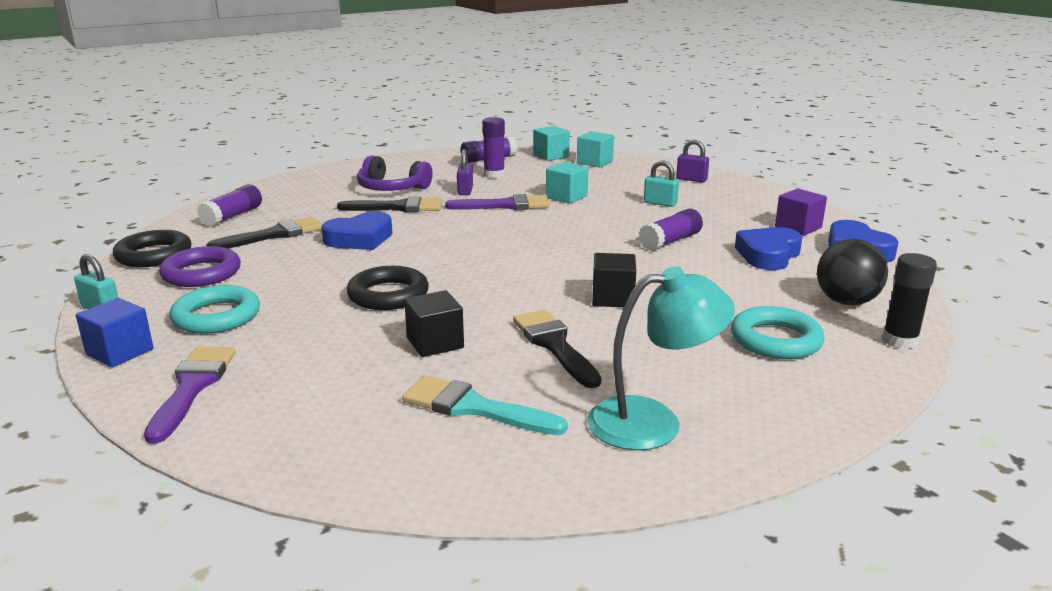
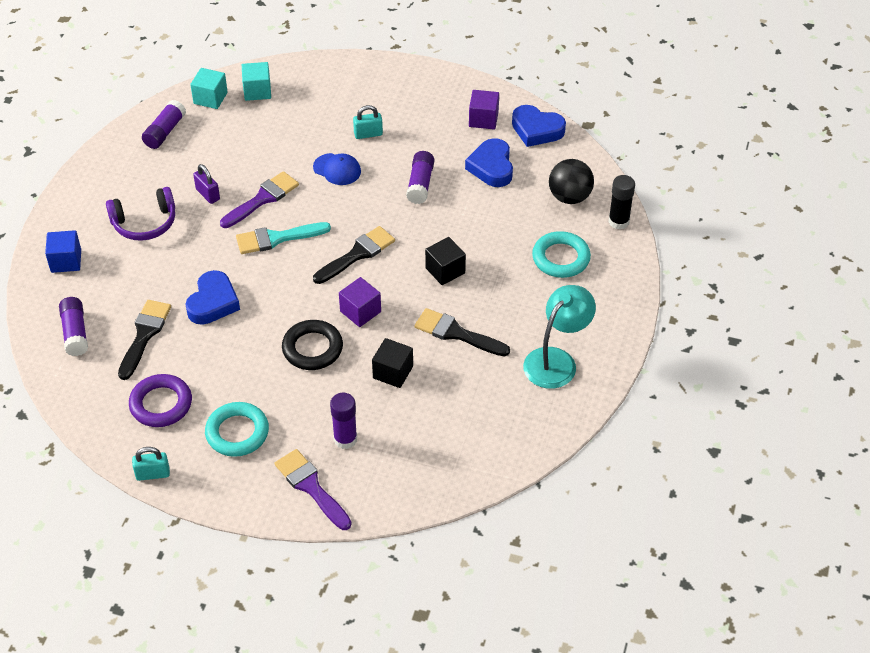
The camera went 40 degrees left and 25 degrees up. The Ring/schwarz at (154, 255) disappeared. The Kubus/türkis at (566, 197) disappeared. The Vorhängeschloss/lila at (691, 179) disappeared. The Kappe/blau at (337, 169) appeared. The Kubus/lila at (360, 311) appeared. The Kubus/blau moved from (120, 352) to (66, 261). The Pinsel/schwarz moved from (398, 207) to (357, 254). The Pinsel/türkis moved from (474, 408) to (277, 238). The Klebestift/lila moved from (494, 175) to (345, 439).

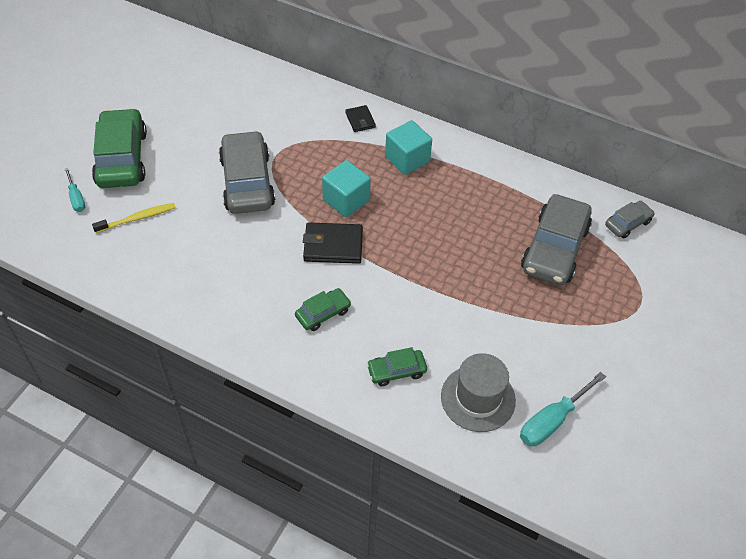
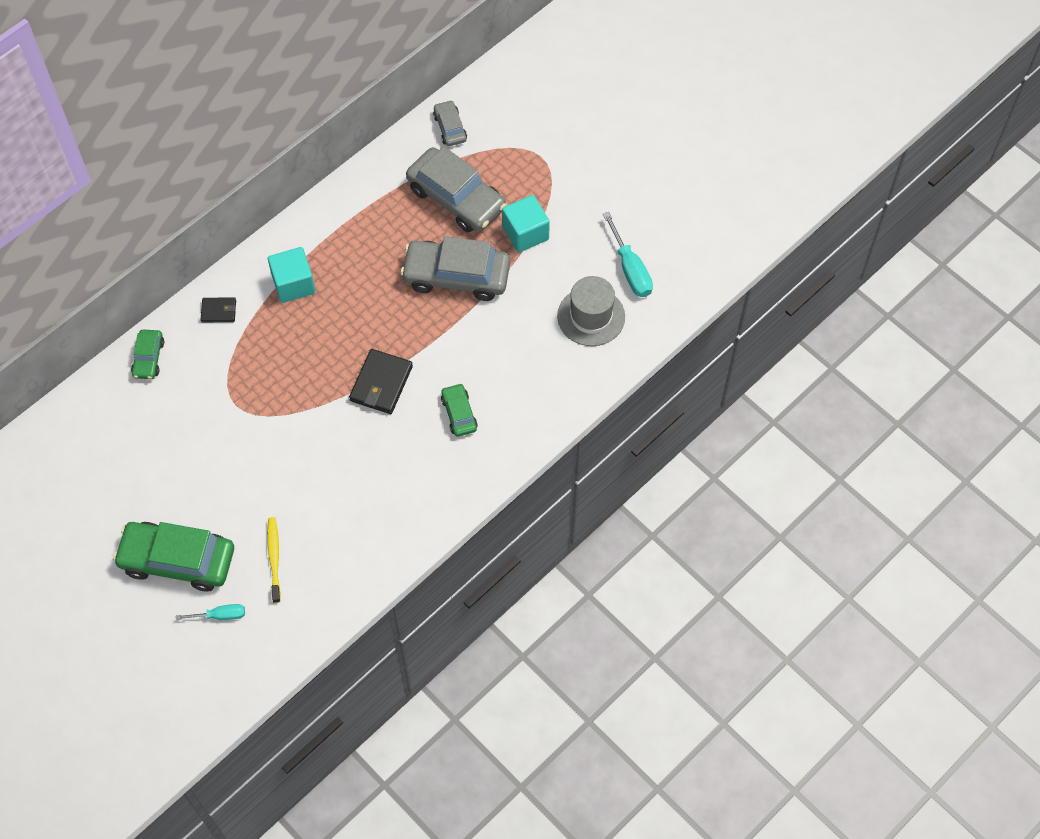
The camera went 70 degrees left and 10 degrees up. The Auto/grau moved from (247, 182) to (456, 276). The Kubus/türkis moved from (346, 200) to (525, 233). The Auto/grün moved from (396, 371) to (148, 358).

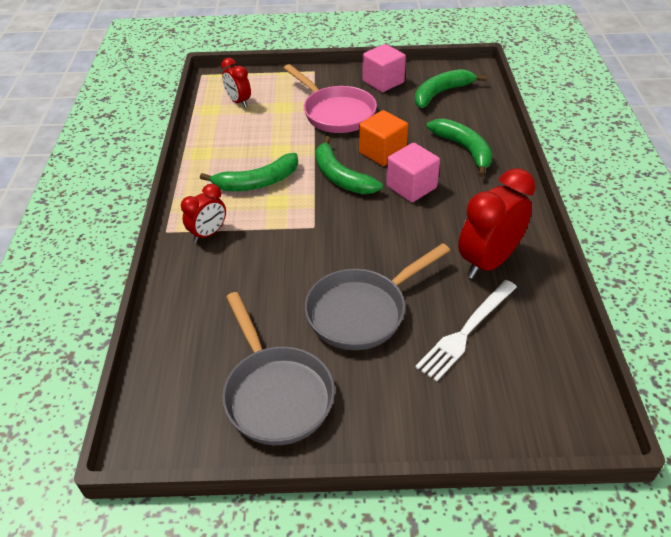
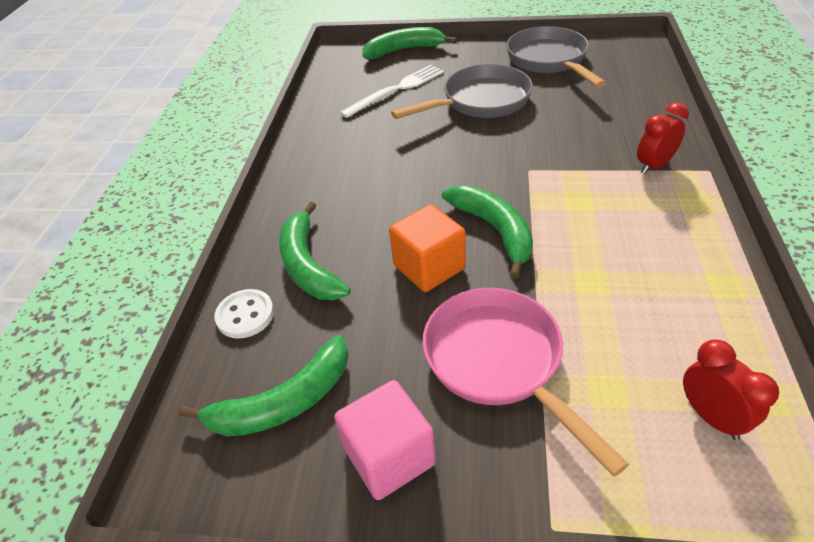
The camera went 170 degrees left and 0 degrees up. The Kubus/rosa at (411, 187) disappeared. The Wecker/rot at (488, 262) disappeared. The Knopf/weiß at (245, 315) appeared. The Banane/grün moved from (257, 182) to (404, 50).

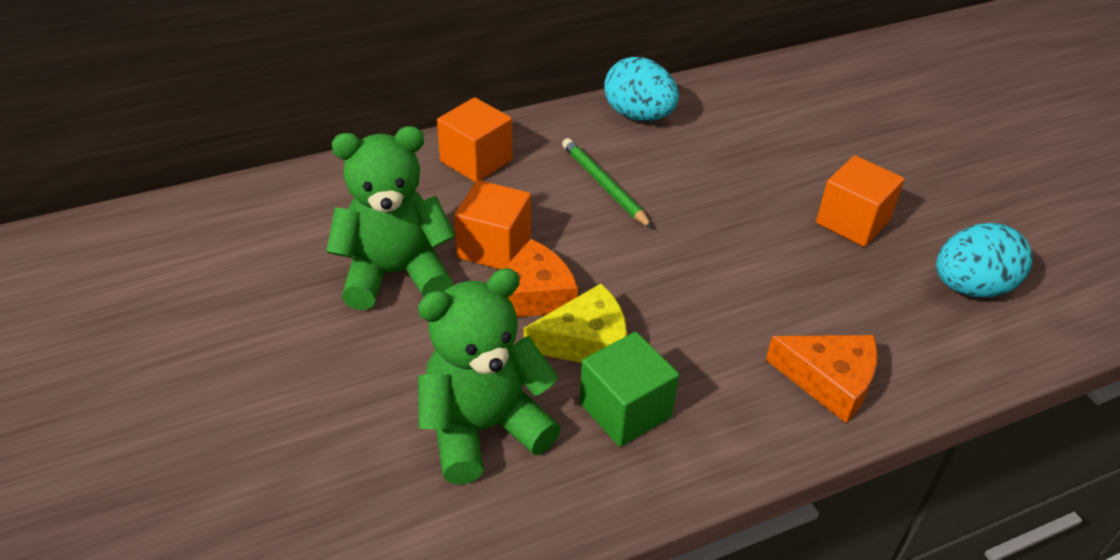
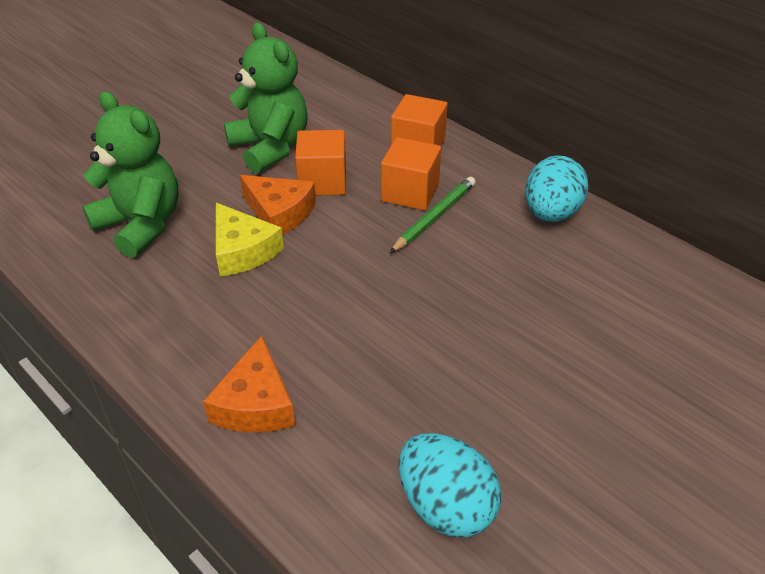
The camera went 70 degrees right and 0 degrees up. The Kubus/grün at (625, 410) disappeared. The Kubus/orange moved from (852, 222) to (410, 192).

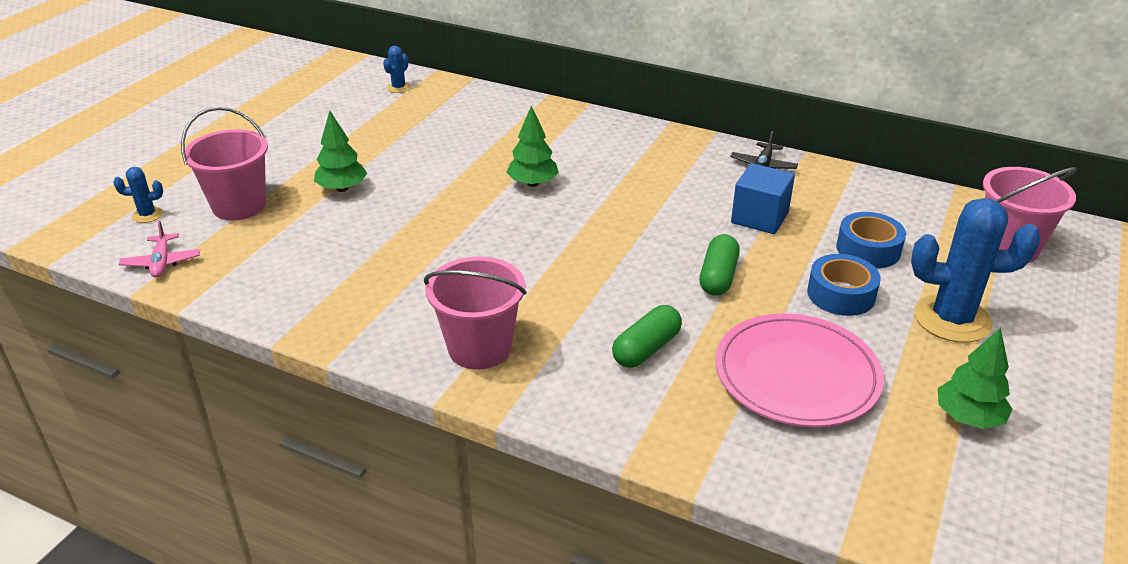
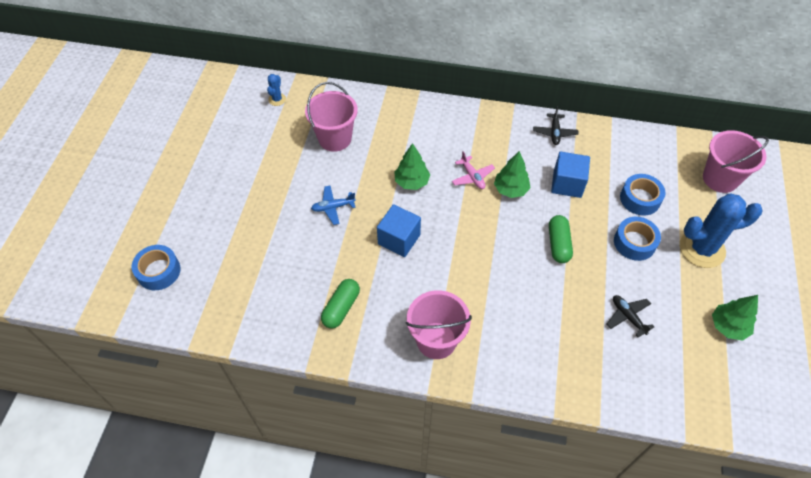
The camera went 15 degrees left and 20 degrees up. The Flugzeug/blau at (333, 207) appeared. The Kubus/blau at (399, 239) appeared. The Flugzeug/rosa moved from (162, 263) to (472, 177). The Eimer/rosa moved from (239, 206) to (335, 138). The Baum/grün moved from (342, 188) to (510, 189). The Kapsel/grün moved from (646, 349) to (341, 308). The Kaktus/blau at (147, 215) was replaced by the Klebeband/blau at (158, 271). The Teller/rosa at (796, 375) was replaced by the Flugzeug/schwarz at (628, 317).

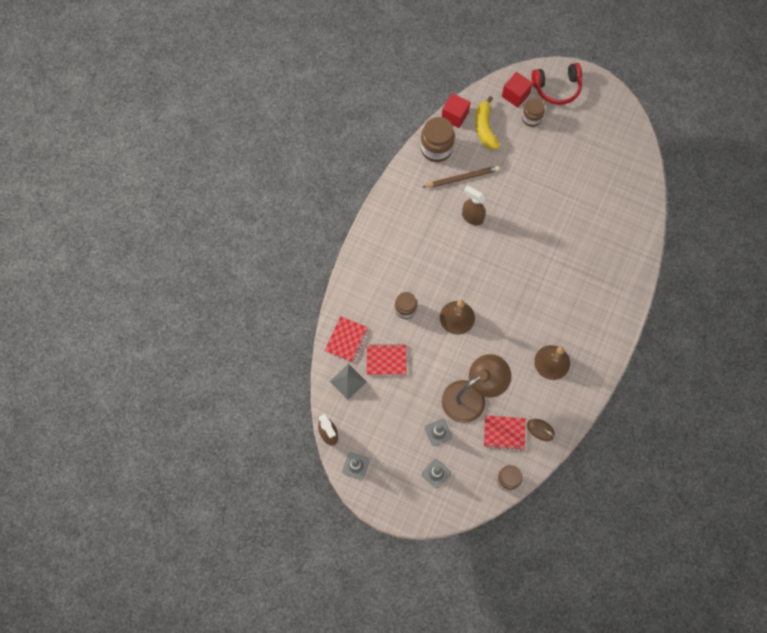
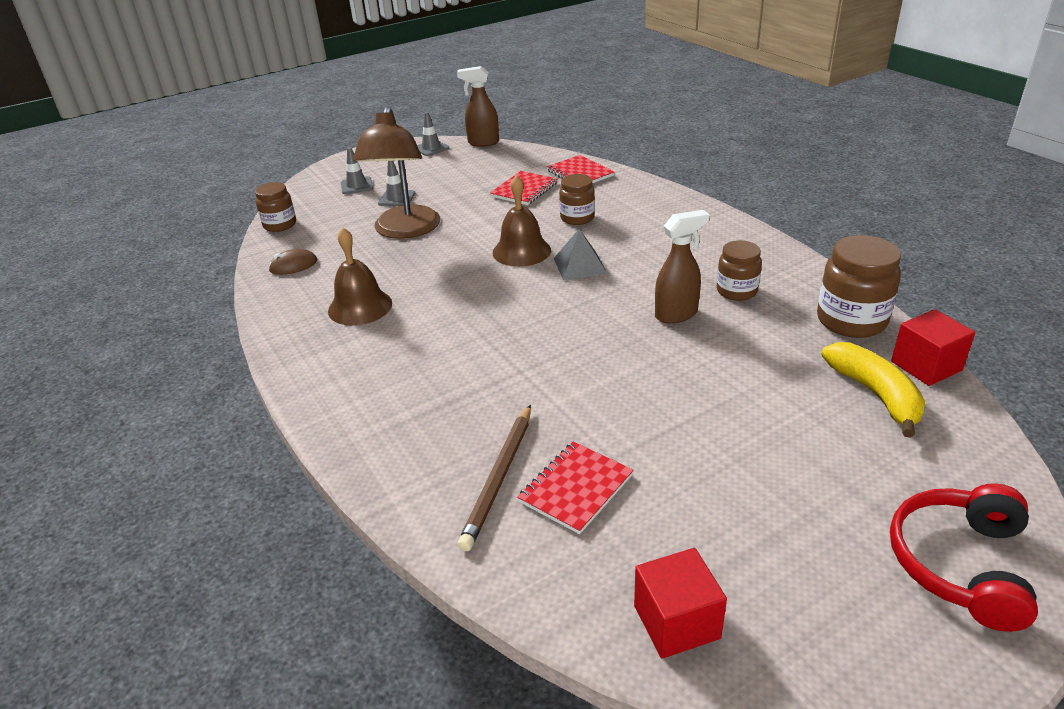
The camera went 125 degrees right and 35 degrees down. The Pyramide/grau moved from (348, 381) to (580, 266). The Bleistift/braun moved from (462, 178) to (499, 478). The Notizbuch/rot moved from (504, 433) to (576, 488). The Kubus/rot moved from (515, 95) to (676, 622). The Einmachglas/braun moved from (531, 118) to (736, 291). The Banane/gelb at (485, 128) turned 45 degrees clockwise.

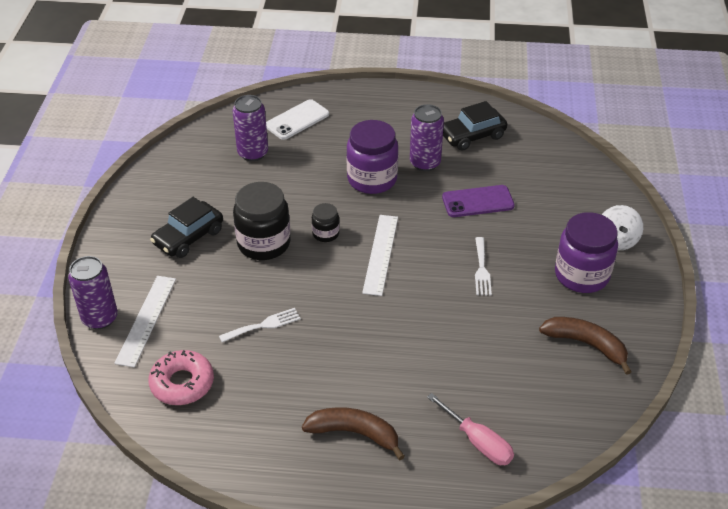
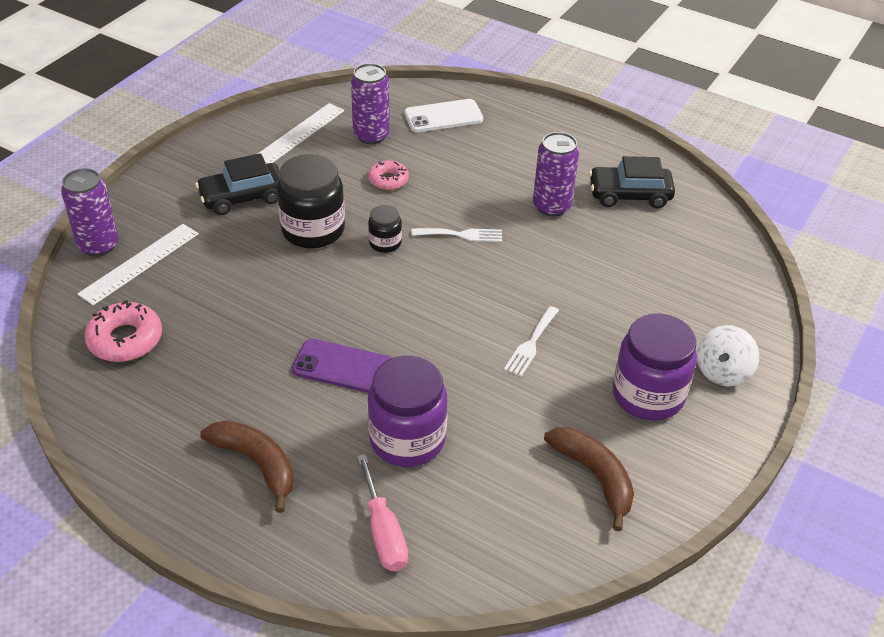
The camera went 25 degrees right and 0 degrees up. The Donut/rosa at (388, 180) appeared. The Gabel/weiß moved from (263, 325) to (461, 235). The Einmachglas/lila moved from (372, 179) to (407, 439). The Lineal/weiß moved from (381, 254) to (299, 134). The Handy/lila moved from (478, 202) to (343, 367).

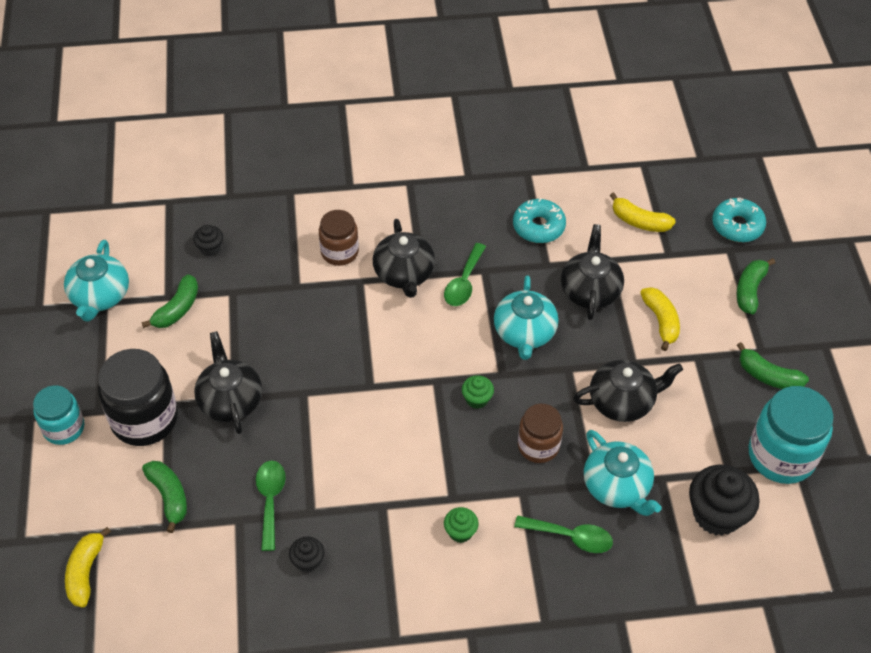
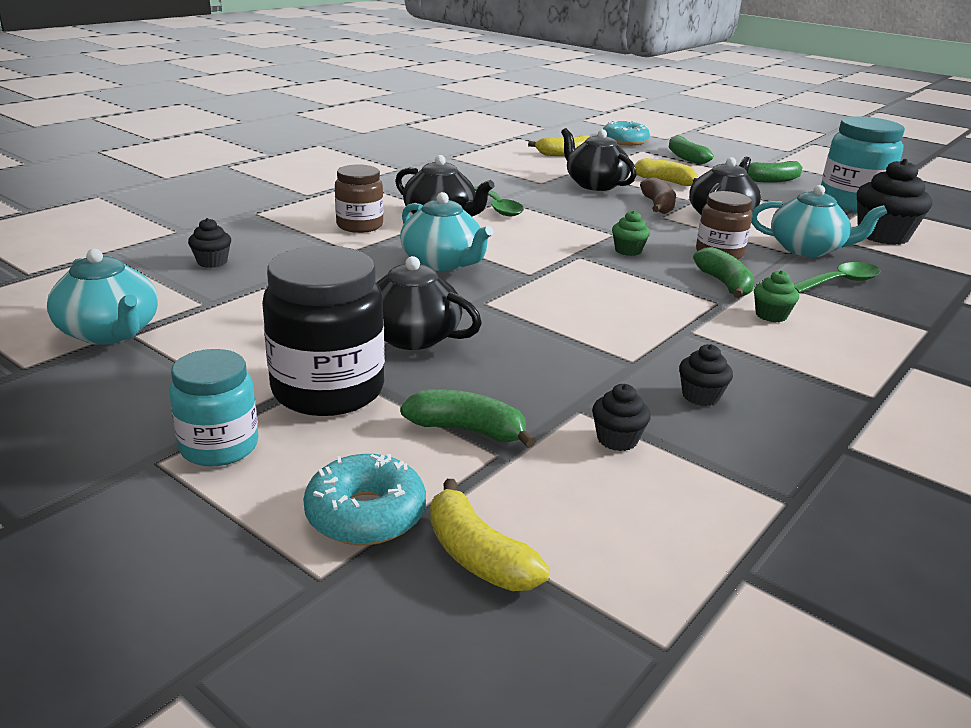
The camera went 45 degrees left and 25 degrees down. The Löffel/grün at (270, 500) disappeared. The Muffin/schwarz at (617, 439) appeared. The Banane/braun at (657, 205) appeared. The Banane/grün moved from (177, 309) to (724, 284). The Teekanne/türkis moved from (524, 333) to (443, 262). The Donut/türkis moved from (538, 227) to (365, 514).

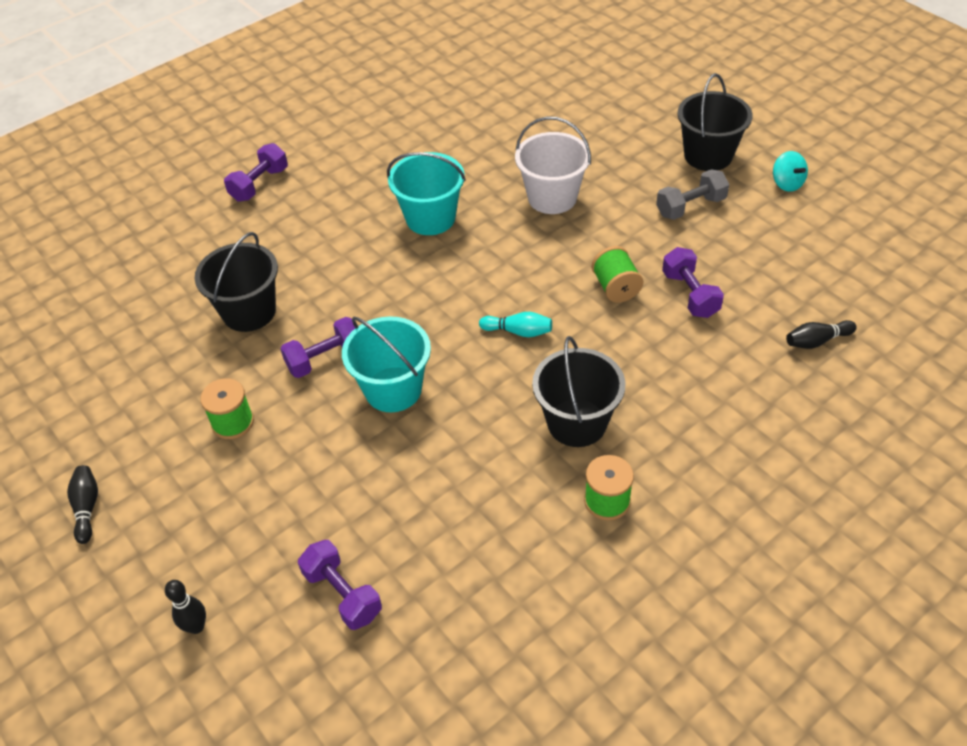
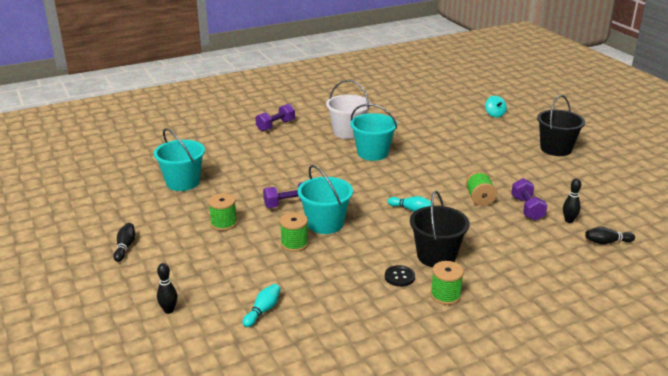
The camera went 10 degrees right and 20 degrees down. The Eimer/schwarz at (249, 312) disappeared. The Hantel/grau at (690, 207) disappeared. The Eimer/türkis at (183, 182) appeared. The Garnrolle/grün at (294, 244) appeared. The Knopf/schwarz at (399, 277) appeared. The Bowlingkegel/schwarz at (569, 220) appeared. The Eimer/weiß moved from (552, 197) to (348, 132). The Kreisel/türkis moved from (787, 183) to (494, 114). The Hantel/lila at (342, 594) was replaced by the Bowlingkegel/türkis at (263, 311).

